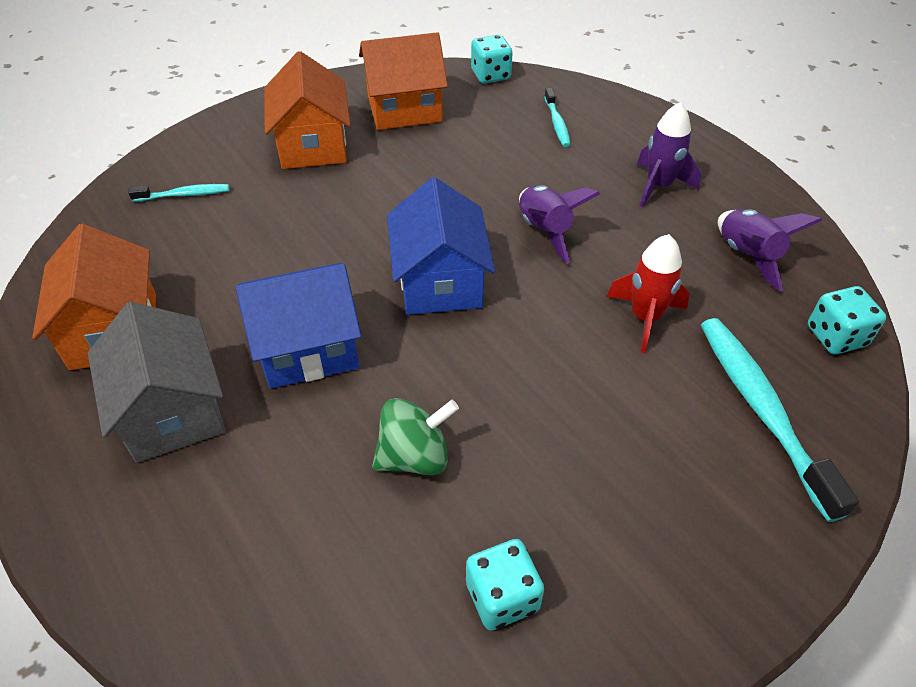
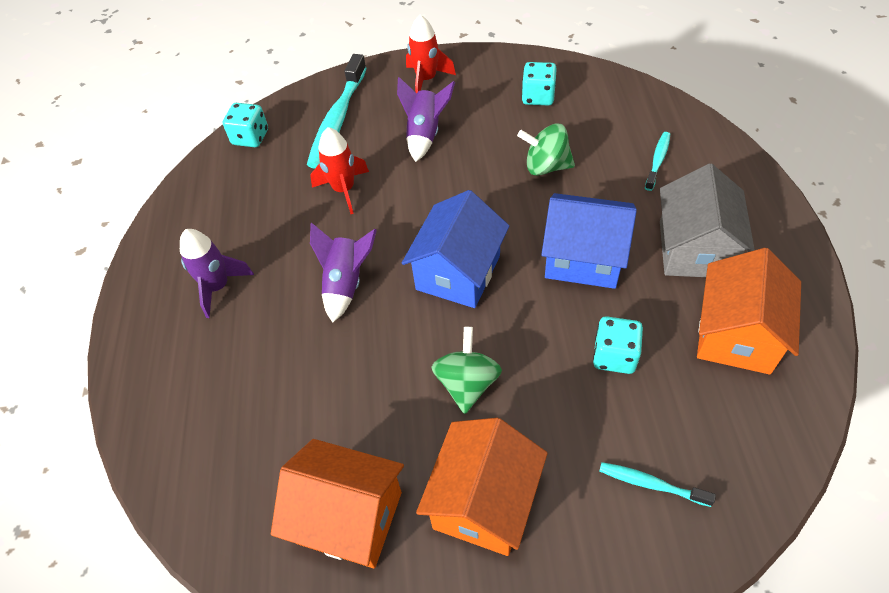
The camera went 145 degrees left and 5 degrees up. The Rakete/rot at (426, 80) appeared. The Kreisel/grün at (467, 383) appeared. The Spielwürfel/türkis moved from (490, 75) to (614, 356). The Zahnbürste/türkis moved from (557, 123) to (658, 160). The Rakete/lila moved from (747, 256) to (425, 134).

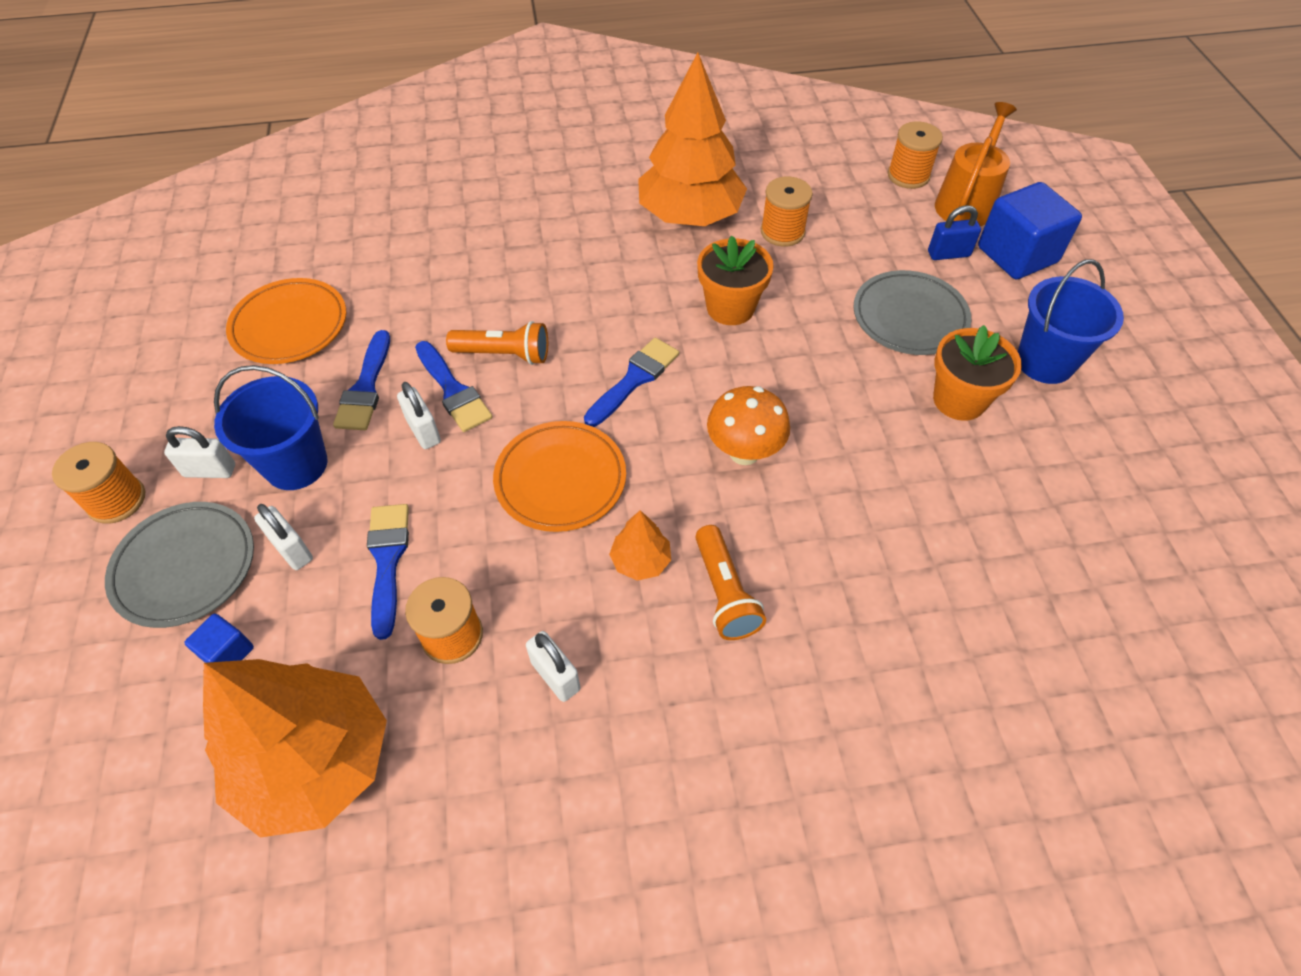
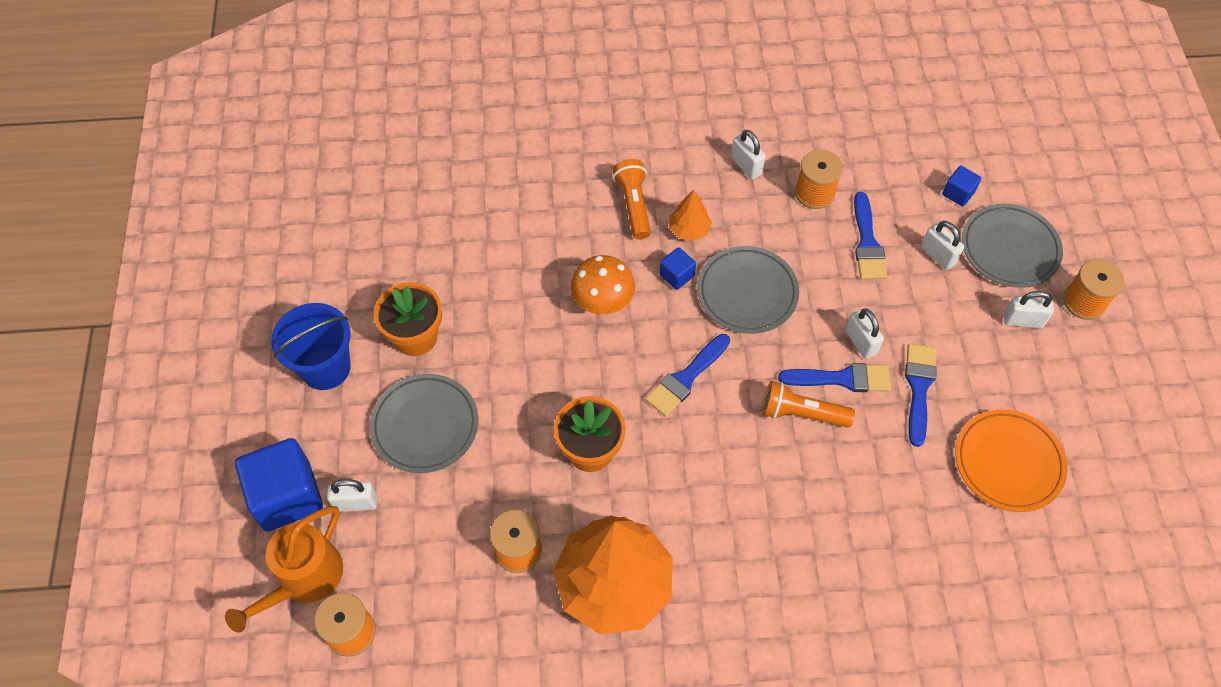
The camera went 175 degrees left and 5 degrees up. The Baum/orange at (315, 761) disappeared. The Eimer/blau at (296, 464) disappeared. The Kubus/blau at (676, 275) appeared. The Teller/orange at (560, 479) became the Teller/grau at (747, 293). The Vorhängeschloss/blau at (948, 254) became the Vorhängeschloss/weiß at (356, 503). The Pinsel/blau at (453, 391) turned 120 degrees clockwise.

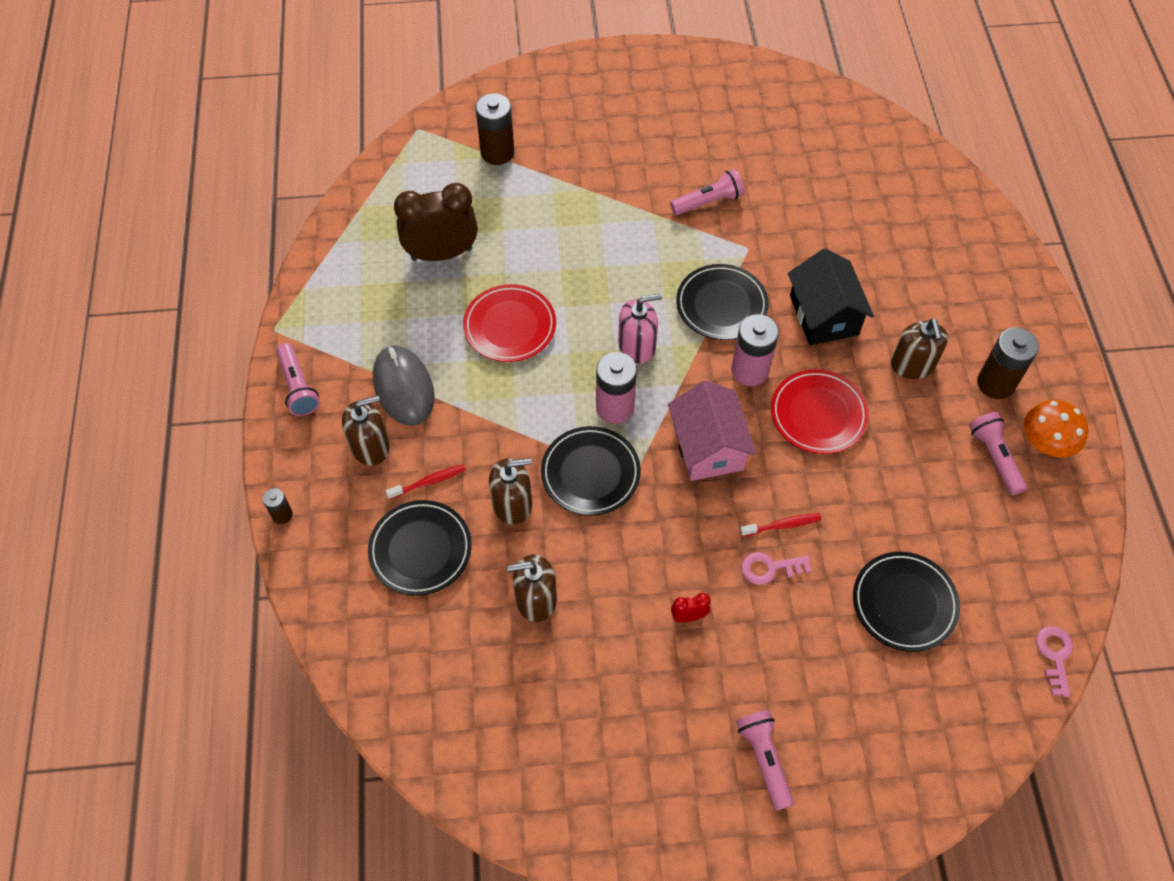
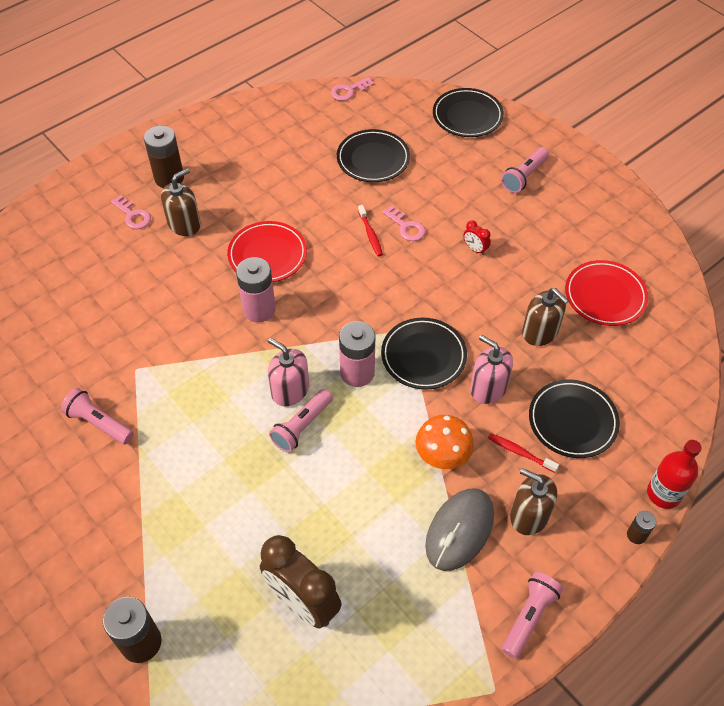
The camera went 125 degrees left and 5 degrees down. The Haus/rosa at (708, 447) disappeared. The Haus/schwarz at (824, 315) disappeared. The Schlüssel/rosa at (133, 215) appeared. The Flasche/rot at (663, 493) appeared. The Teller/rot moved from (510, 326) to (605, 296). The Teller/schwarz moved from (721, 305) to (467, 116). The Taschenlampe/rosa moved from (994, 457) to (302, 426). The Pilz/orange moved from (1046, 442) to (442, 454). The Seifenspender/braun at (512, 504) became the Seifenspender/rosa at (488, 388). The Zahnbürste/rot at (782, 525) turned 150 degrees counterclockwise.

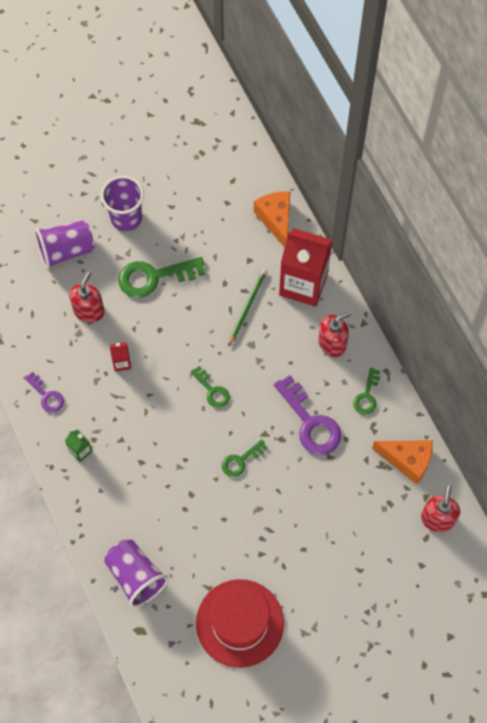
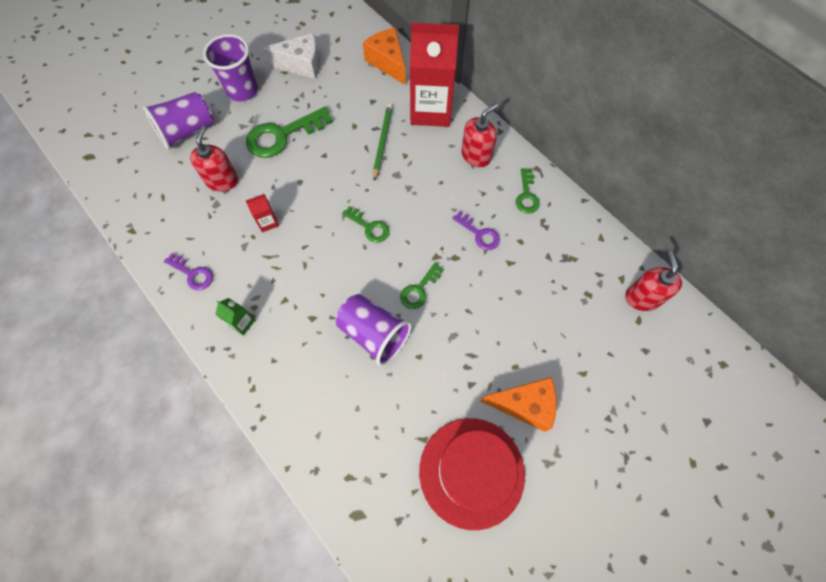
The camera went 15 degrees left and 0 degrees up. The Käse/weiß at (301, 65) appeared. The Becher/lila moved from (136, 576) to (374, 334). The Käse/orange moved from (407, 460) to (524, 405). The Schlüssel/lila at (310, 422) changed to 0.55 times the size.

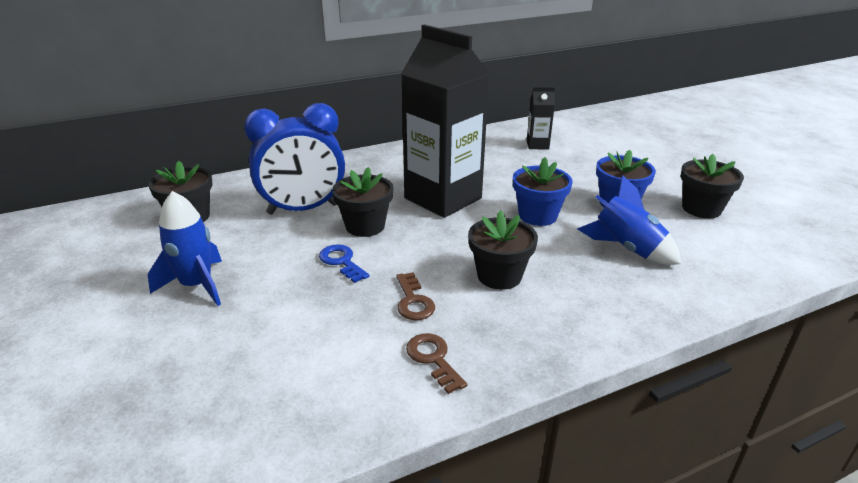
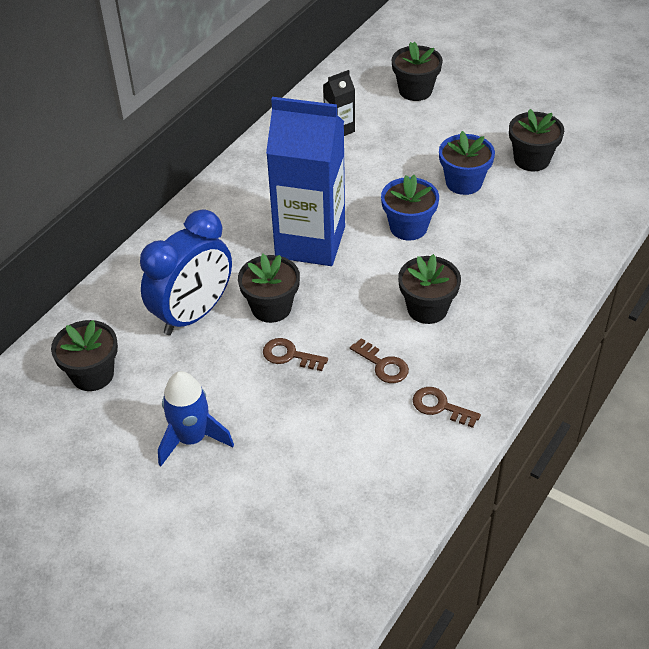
The camera went 30 degrees left and 15 degrees up. The Rakete/blau at (627, 248) disappeared. The Blumentopf/schwarz at (415, 91) appeared. The Schlüssel/blau at (341, 261) became the Schlüssel/braun at (289, 355). The Getränkekarton/schwarz at (443, 198) became the Getränkekarton/blau at (310, 242).

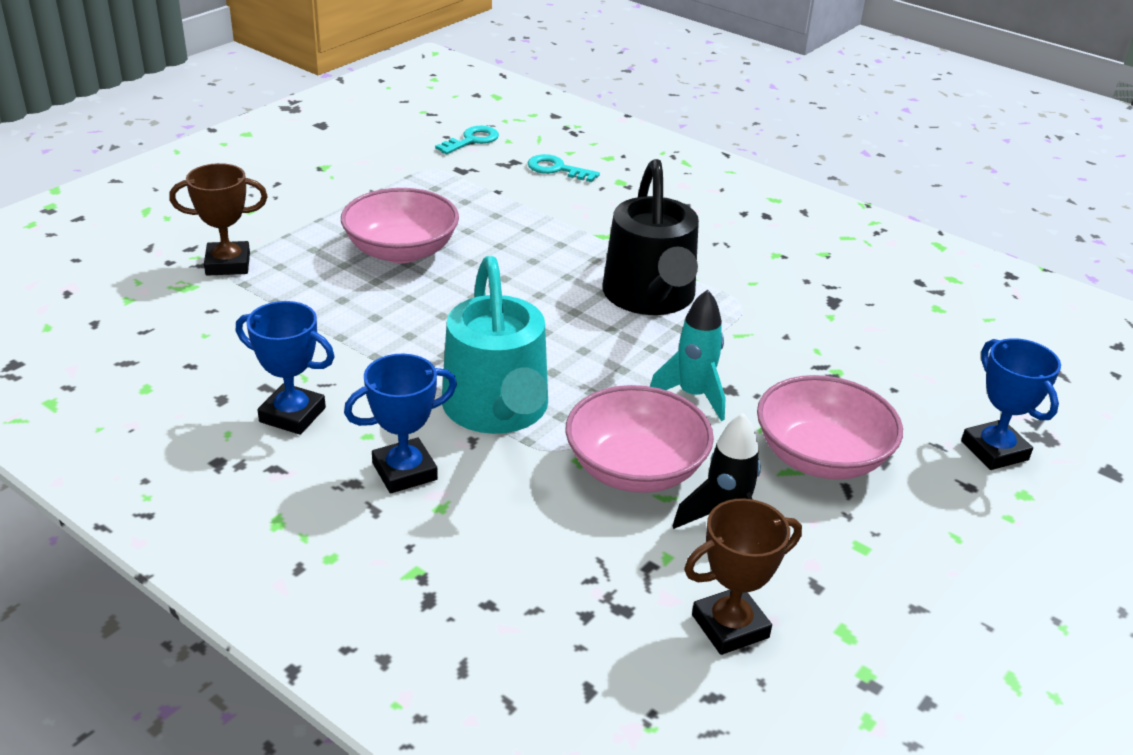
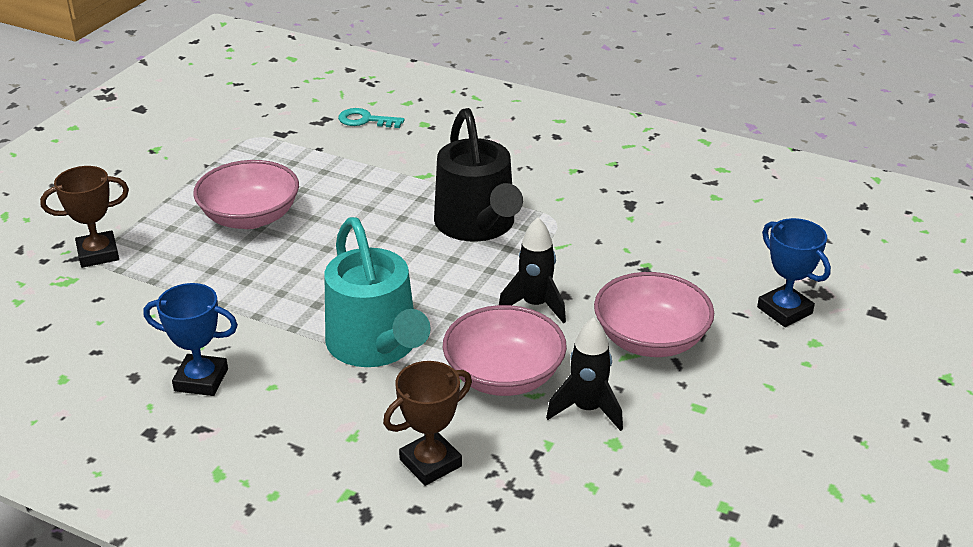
The camera went 10 degrees left and 0 degrees up. The Pokal/blau at (404, 471) disappeared. The Schlüssel/türkis at (472, 140) disappeared. The Pokal/braun moved from (730, 626) to (430, 463). The Rakete/türkis at (693, 396) became the Rakete/schwarz at (535, 305).

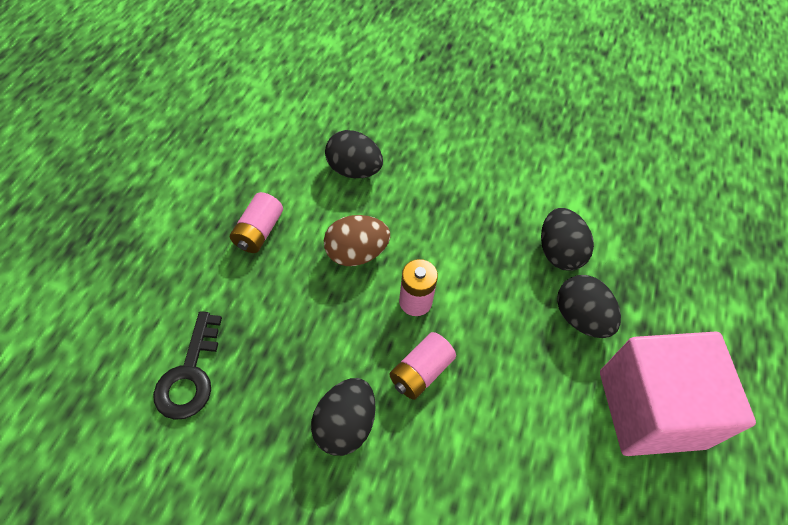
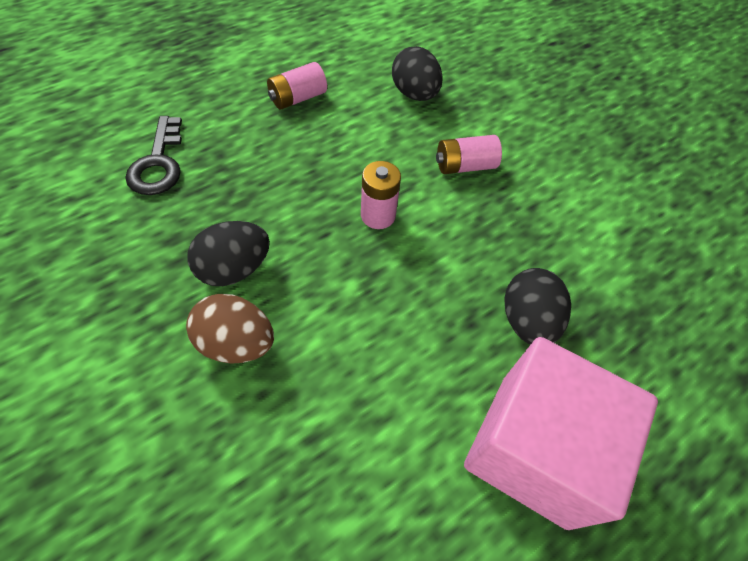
The camera went 35 degrees right and 0 degrees up. The Ei/schwarz at (559, 252) disappeared. The Ei/braun moved from (356, 253) to (236, 343). The Batterie/rosa moved from (421, 372) to (464, 166). The Schlüssel/schwarz at (190, 374) turned 45 degrees counterclockwise.

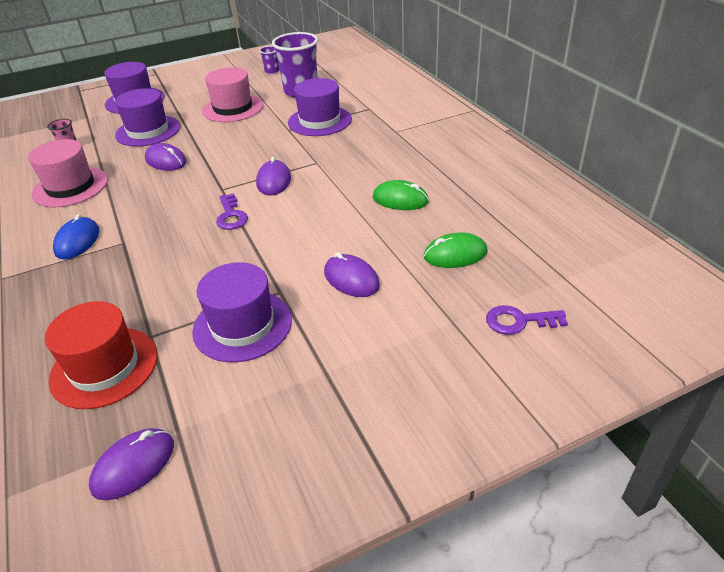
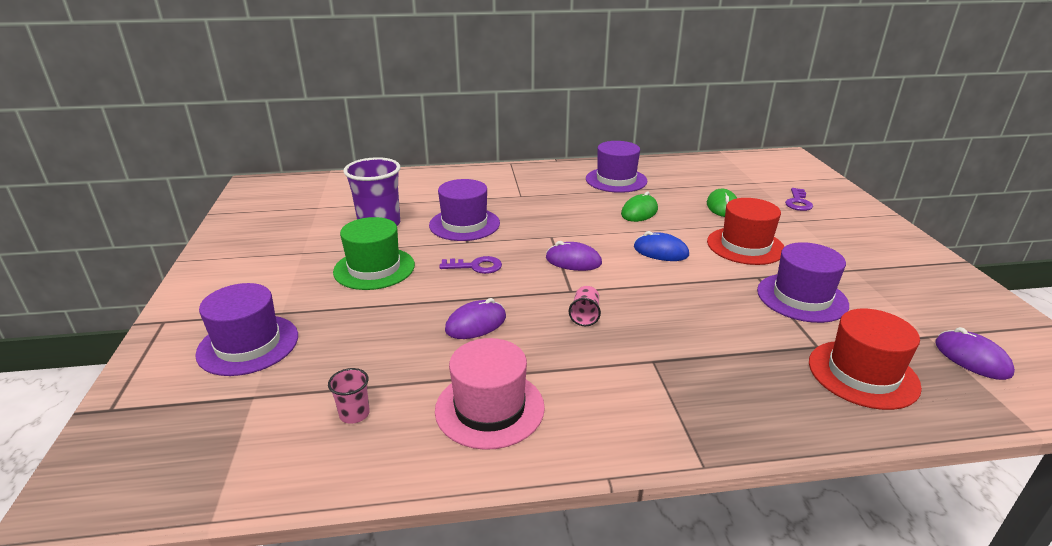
The camera went 75 degrees left and 10 degrees down. The Becher/lila at (272, 71) disappeared. The Becher/rosa at (585, 315) appeared. The Computermaus/blau moved from (77, 241) to (660, 251). The Hut/lila moved from (148, 131) to (616, 180). The Schlüssel/lila moved from (231, 216) to (476, 266). The Computermaus/lila at (351, 279) was replaced by the Hut/rot at (745, 246). The Hut/rosa at (233, 108) became the Hut/grün at (374, 268).

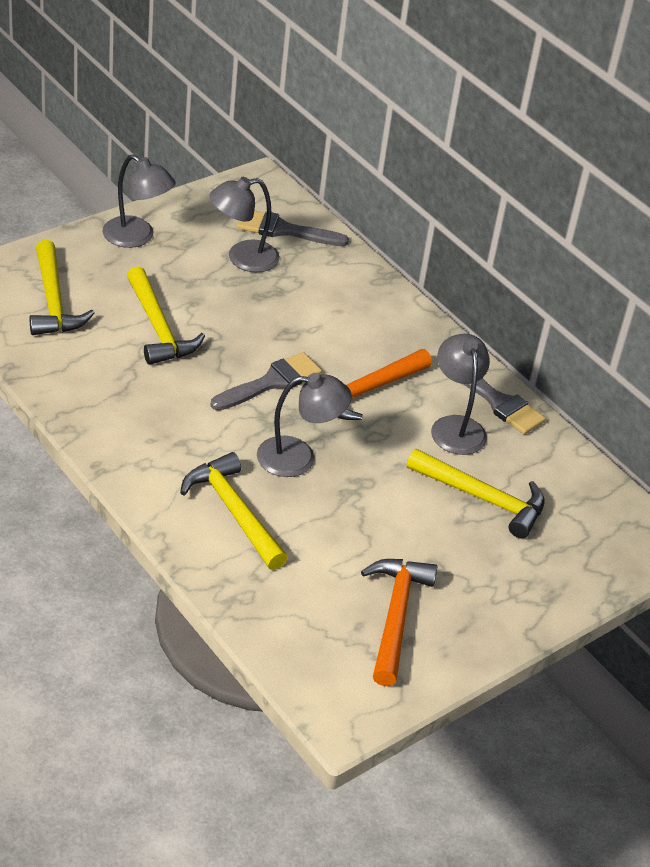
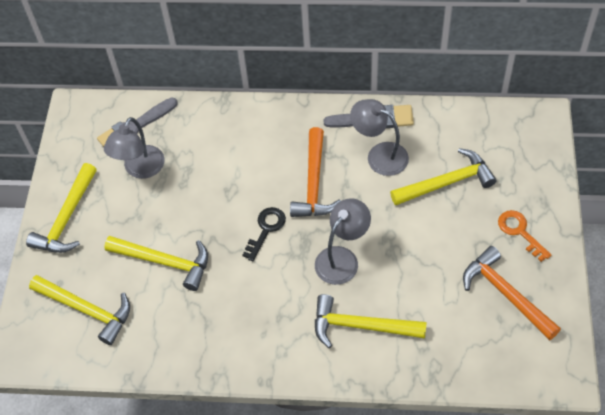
The camera went 40 degrees left and 15 degrees up. The Schlüssel/orange at (520, 232) appeared. The Lampe/grau at (137, 237) was replaced by the Hammer/gelb at (67, 218). The Pinsel/grau at (271, 382) was replaced by the Schlüssel/schwarz at (266, 229).

